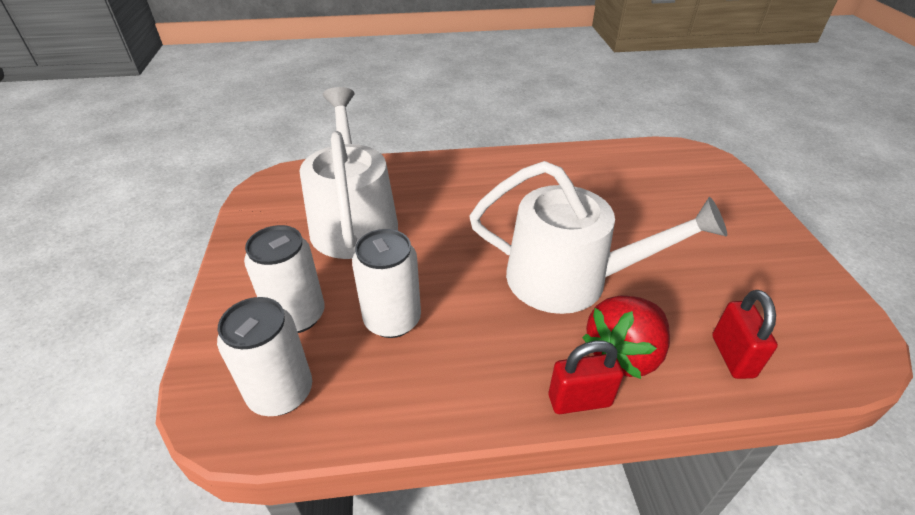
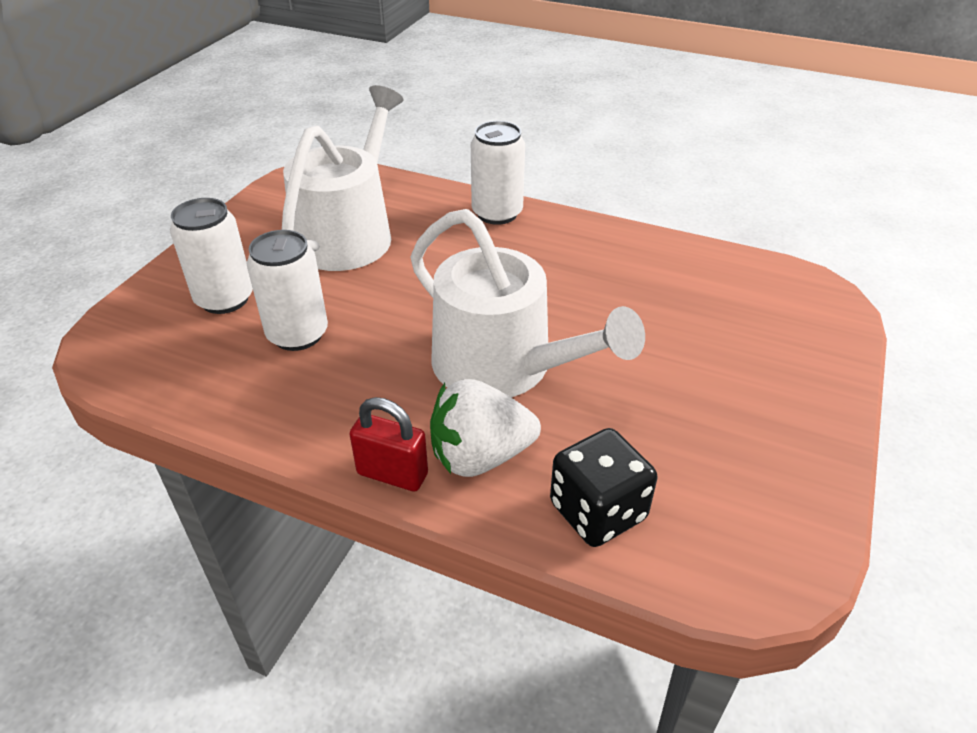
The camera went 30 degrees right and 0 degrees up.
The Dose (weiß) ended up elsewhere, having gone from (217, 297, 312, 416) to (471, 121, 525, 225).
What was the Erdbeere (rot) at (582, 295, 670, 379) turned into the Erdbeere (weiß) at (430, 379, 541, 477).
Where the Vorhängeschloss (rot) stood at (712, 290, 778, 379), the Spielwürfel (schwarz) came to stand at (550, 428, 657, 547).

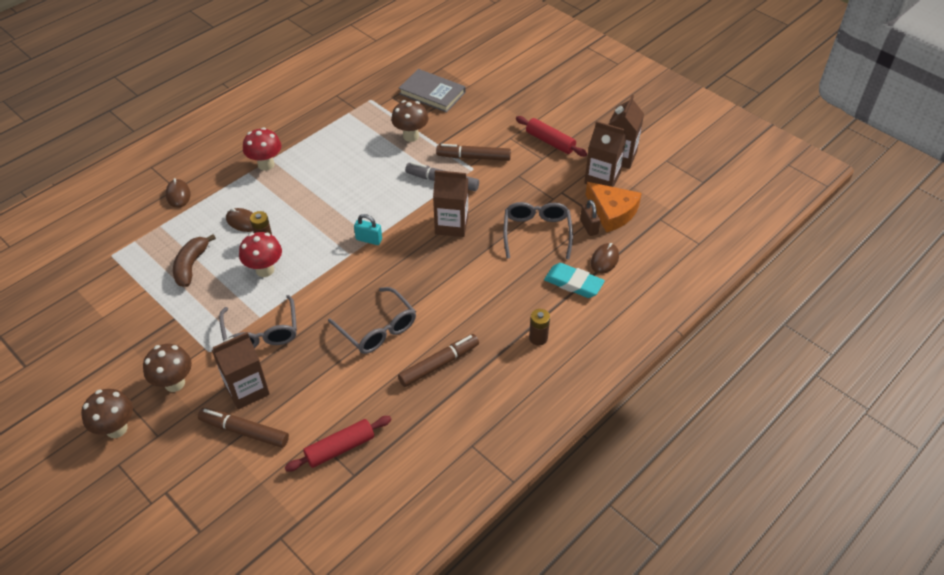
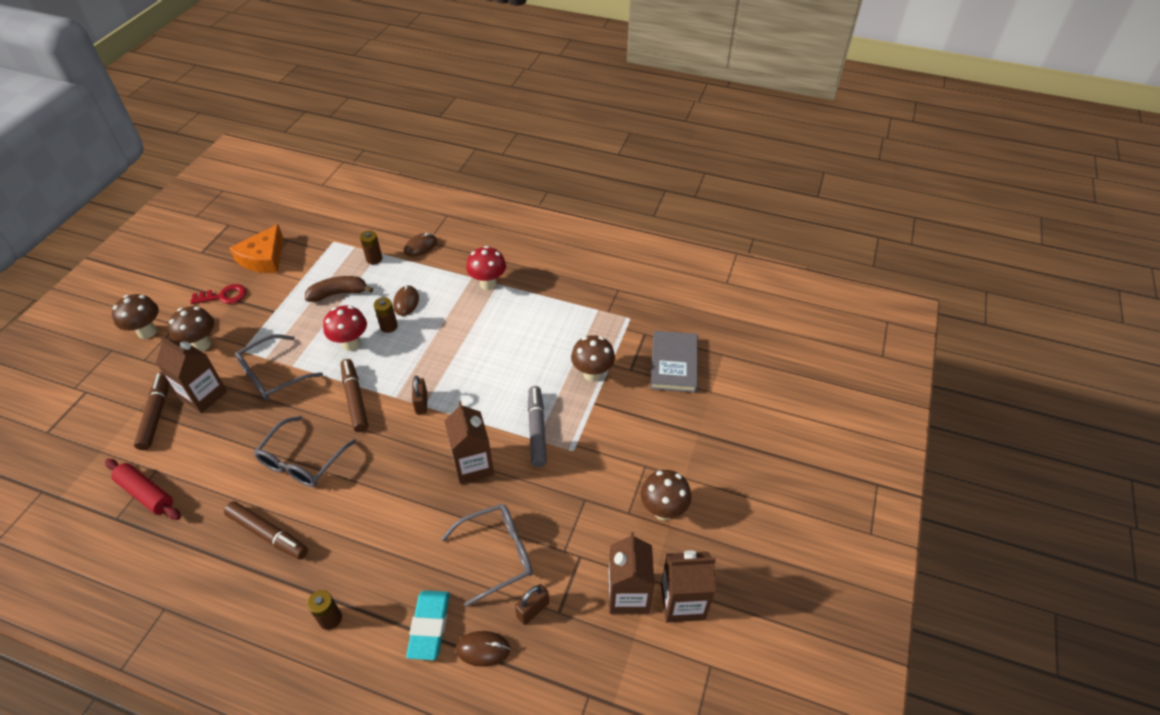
The camera went 65 degrees right and 0 degrees up.
What was the Vorhängeschloss (türkis) at (354, 214, 382, 245) turned into the Vorhängeschloss (braun) at (412, 375, 427, 414).
The Filzstift (braun) ended up elsewhere, having gone from (436, 144, 511, 161) to (341, 359, 368, 432).
Where the Nudelholz (rot) stood at (516, 116, 587, 157), the Pilz (braun) came to stand at (641, 470, 692, 520).
The Käse (orange) ended up elsewhere, having gone from (585, 182, 642, 232) to (229, 224, 283, 273).
The second view gained the Schlüssel (rot) at (190, 284, 247, 304).
The second view gained the Batterie (braun) at (360, 231, 382, 264).

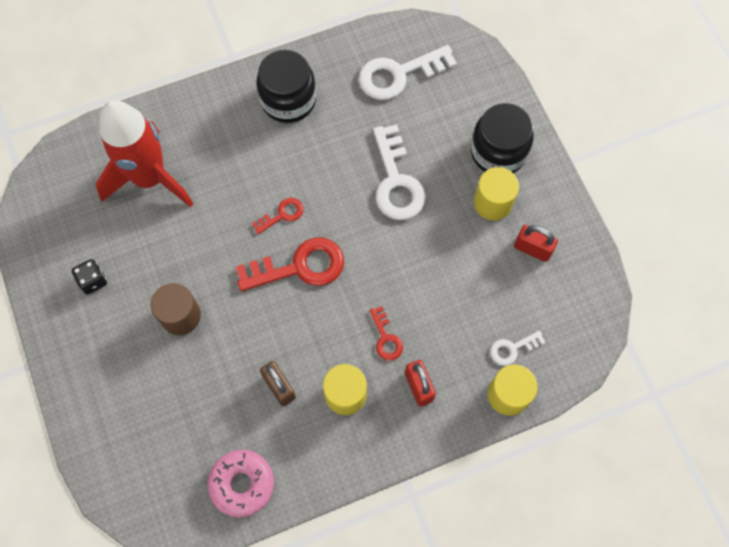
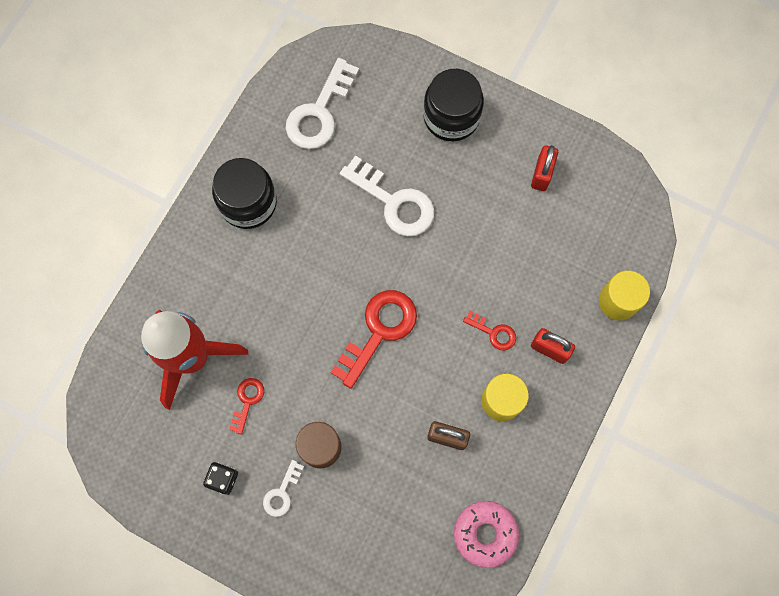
The camera went 40 degrees left and 5 degrees up.
The Schlüssel (rot) ended up elsewhere, having gone from (252, 198, 304, 234) to (229, 378, 264, 435).
The second view lost the Vollzylinder (gelb) at (474, 167, 519, 220).
The Schlüssel (weiß) ended up elsewhere, having gone from (490, 331, 546, 366) to (263, 460, 304, 517).
The Vorhängeschloss (rot) at (514, 225, 558, 262) ended up facing another way, 60 degrees counterclockwise from before.

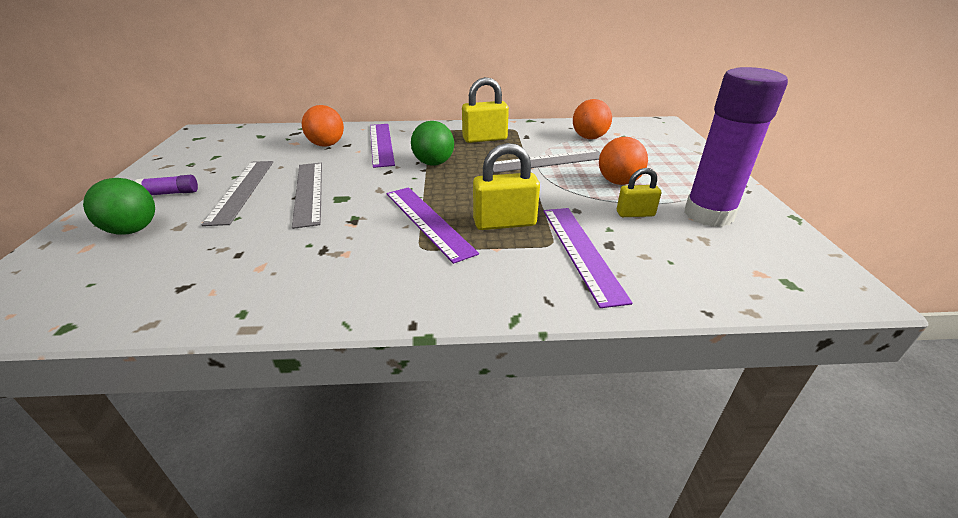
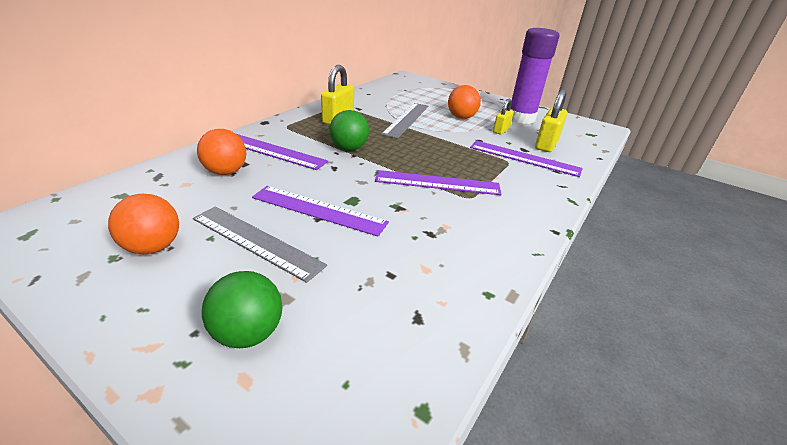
The camera went 55 degrees left and 0 degrees up.
The second view lost the Klebestift (lila) at (135, 175, 198, 195).
What was the Lineal (grau) at (292, 163, 322, 229) turned into the Lineal (lila) at (252, 186, 389, 236).
The Vorhängeschloss (gelb) ended up elsewhere, having gone from (473, 143, 540, 230) to (535, 89, 567, 152).
The Ball (orange) ended up elsewhere, having gone from (573, 99, 612, 139) to (108, 194, 179, 254).

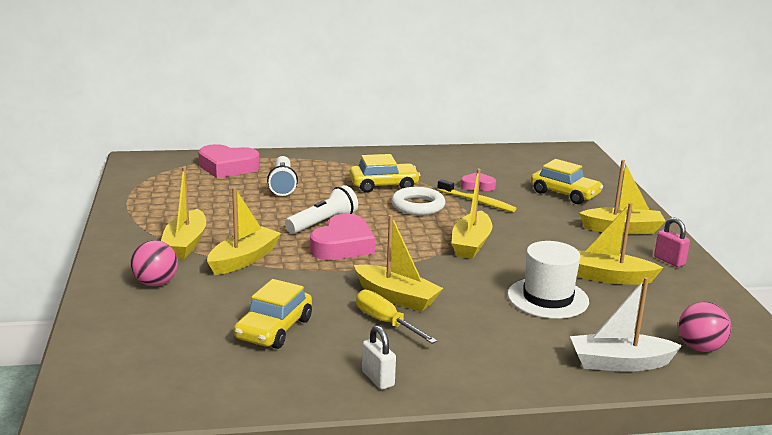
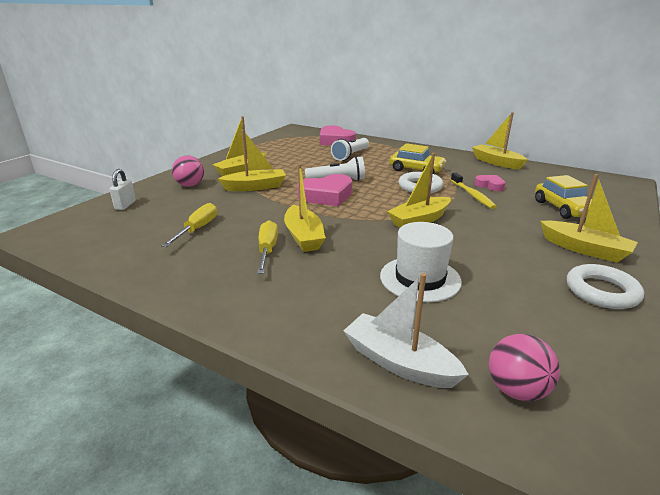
The camera went 40 degrees right and 5 degrees up.
Where the Auto (gelb) stood at (234, 279, 312, 349), the Schraubenzieher (gelb) came to stand at (161, 203, 217, 247).
The Vorhängeschloss (weiß) ended up elsewhere, having gone from (362, 325, 396, 389) to (109, 169, 136, 210).
The Boot (gelb) ended up elsewhere, having gone from (577, 203, 663, 284) to (472, 112, 528, 169).
Where the Vorhängeschloss (rosa) stood at (654, 218, 690, 267), the Ring (weiß) came to stand at (567, 264, 644, 309).

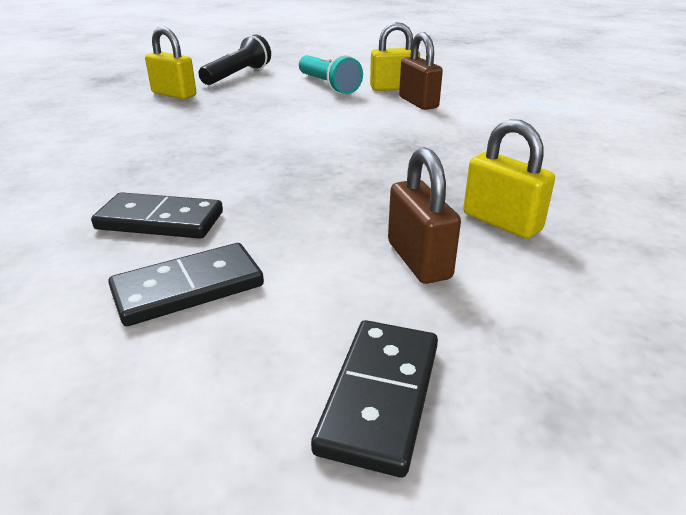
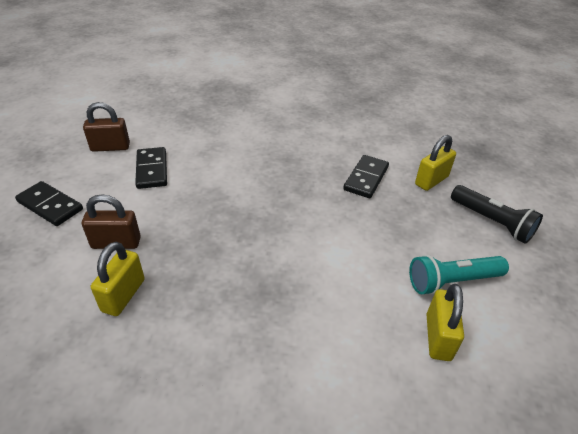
The camera went 105 degrees right and 10 degrees up.
The Dominostein (schwarz) ended up elsewhere, having gone from (91, 192, 223, 239) to (343, 155, 389, 198).
The Vorhängeschloss (braun) ended up elsewhere, having gone from (399, 32, 443, 110) to (83, 102, 130, 152).
The Vorhängeschloss (gelb) at (463, 119, 555, 239) ended up facing another way, 45 degrees counterclockwise from before.

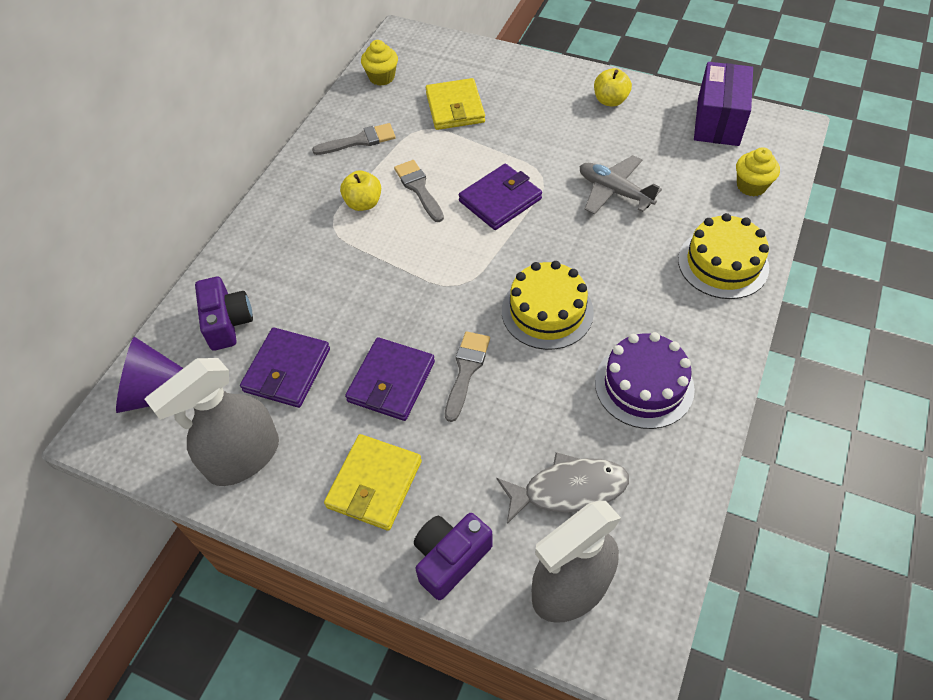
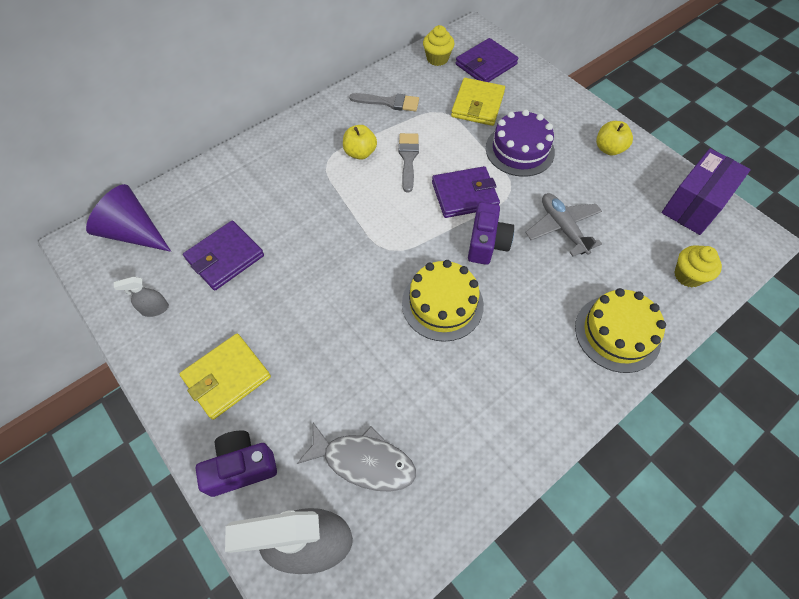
The camera went 25 degrees right and 5 degrees up.
The size of the Sprühflasche (grau) at (145, 358, 279, 486) changed by a factor of 0.44.
The Kamera (lila) ended up elsewhere, having gone from (195, 277, 253, 351) to (468, 202, 514, 265).
The Geldbörse (lila) ended up elsewhere, having gone from (345, 337, 435, 421) to (456, 38, 518, 82).
The second view lost the Pinsel (grau) at (445, 331, 490, 422).
The Kuchen (lila) ended up elsewhere, having gone from (595, 332, 695, 429) to (486, 109, 555, 177).

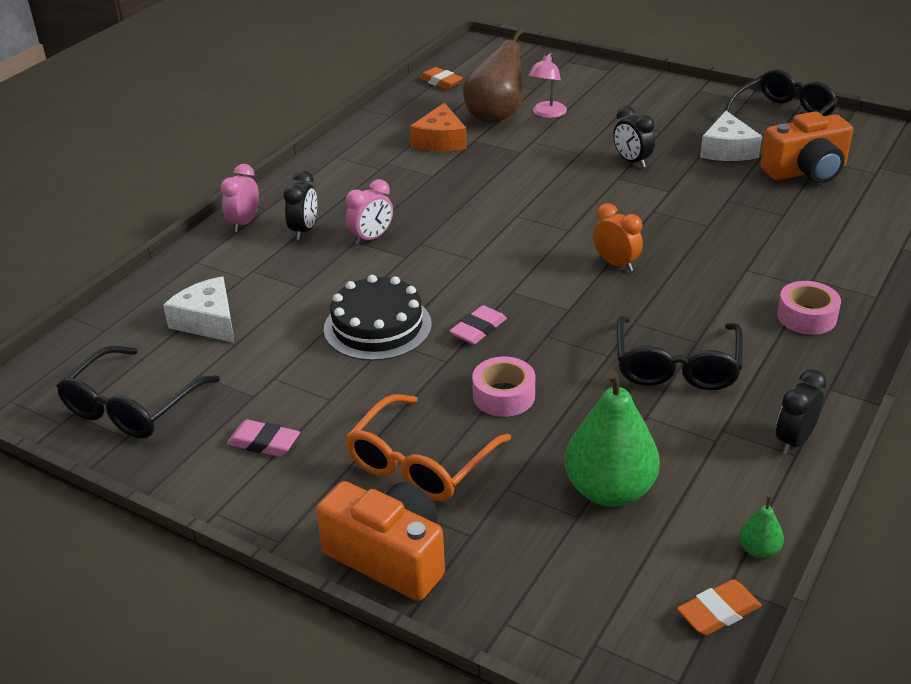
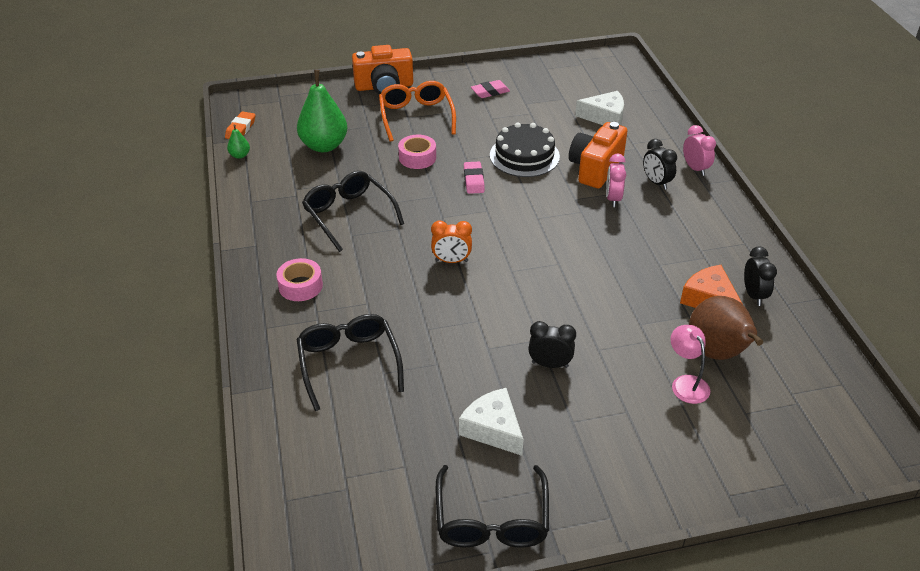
The camera went 135 degrees right and 5 degrees up.
The Brille (schwarz) ended up elsewhere, having gone from (56, 346, 220, 439) to (297, 314, 404, 411).
The second view lost the Radiergummi (orange) at (419, 67, 463, 89).
The Kamera (orange) ended up elsewhere, having gone from (760, 111, 853, 183) to (569, 122, 628, 188).
The Wecker (schwarz) ended up elsewhere, having gone from (776, 369, 826, 454) to (744, 247, 777, 306).

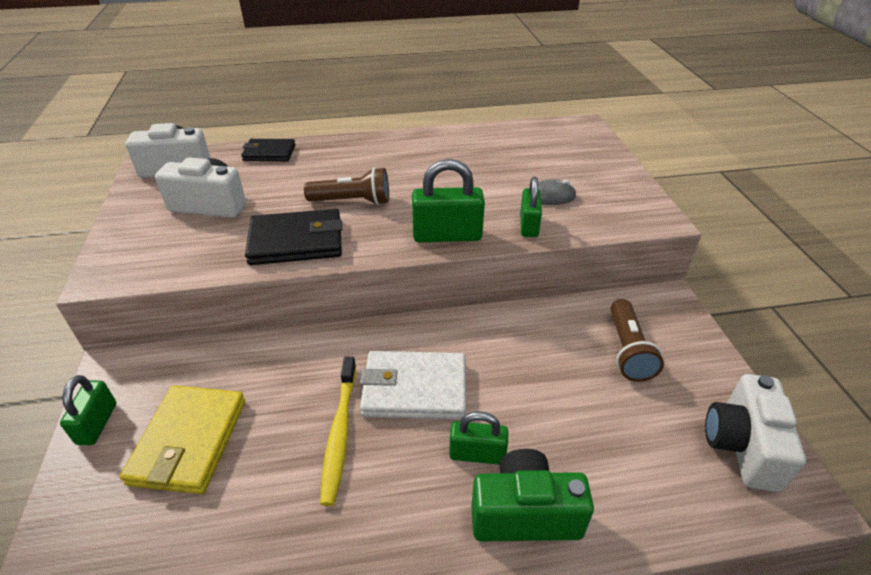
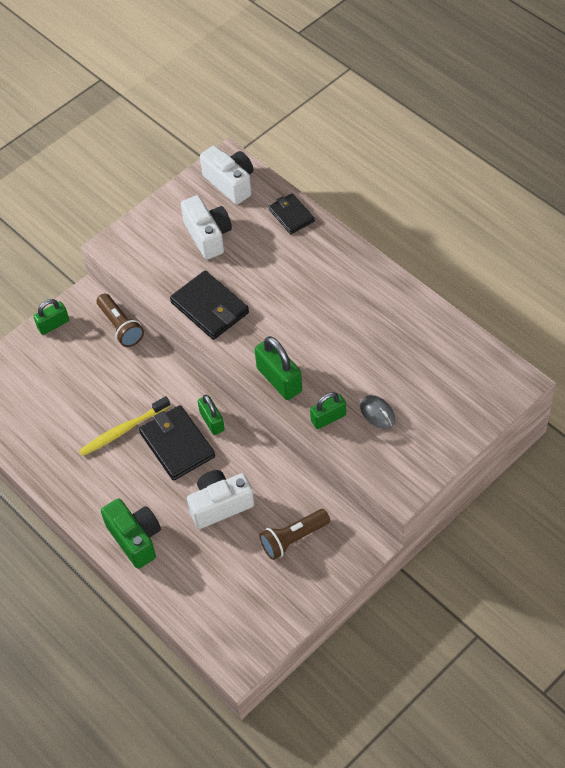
The camera went 60 degrees right and 15 degrees up.
The second view lost the Geldbörse (gelb) at (120, 385, 245, 494).
The Taschenlampe (braun) ended up elsewhere, having gone from (304, 167, 389, 205) to (97, 294, 144, 347).
What was the Geldbörse (weiß) at (360, 351, 466, 420) turned into the Geldbörse (schwarz) at (139, 405, 215, 481).
The Vorhängeschloss (grün) ended up elsewhere, having gone from (449, 411, 508, 465) to (198, 395, 225, 435).
The Kamera (weiß) ended up elsewhere, having gone from (705, 374, 806, 492) to (187, 470, 254, 529).

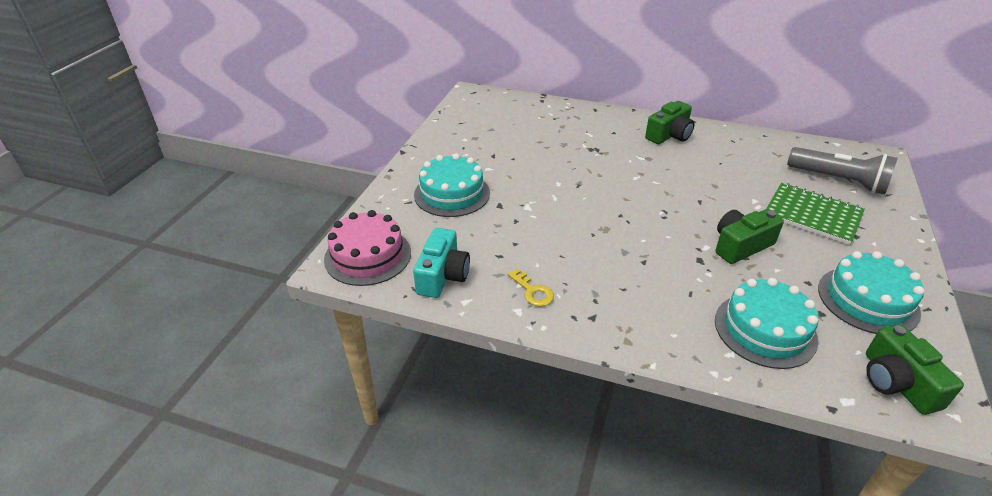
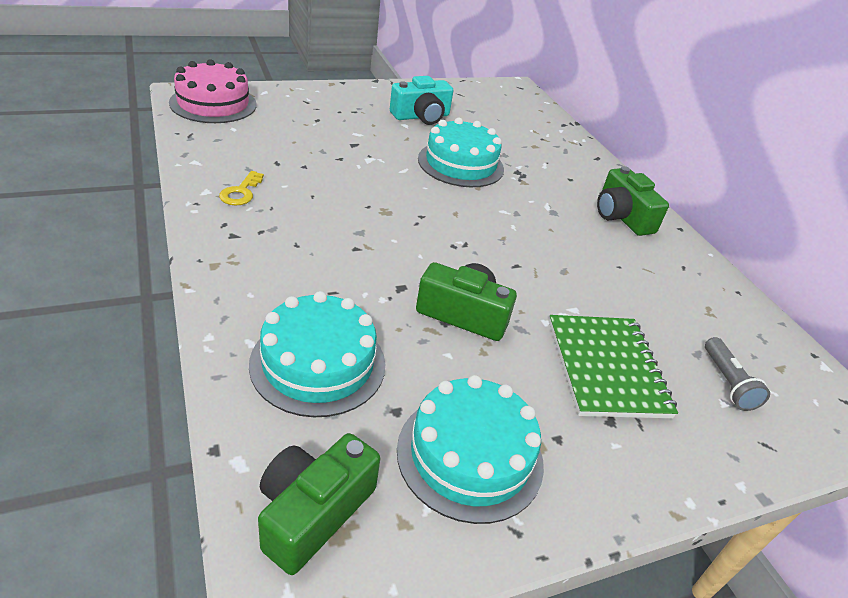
The camera went 45 degrees right and 0 degrees up.
The Kamera (türkis) ended up elsewhere, having gone from (413, 228, 470, 298) to (390, 76, 453, 125).
The Kuchen (türkis) ended up elsewhere, having gone from (414, 154, 490, 217) to (418, 118, 504, 187).
The Kamera (grün) at (645, 101, 694, 144) ended up facing another way, 60 degrees clockwise from before.
The size of the Taschenlampe (grau) at (787, 147, 898, 194) changed by a factor of 0.54.

